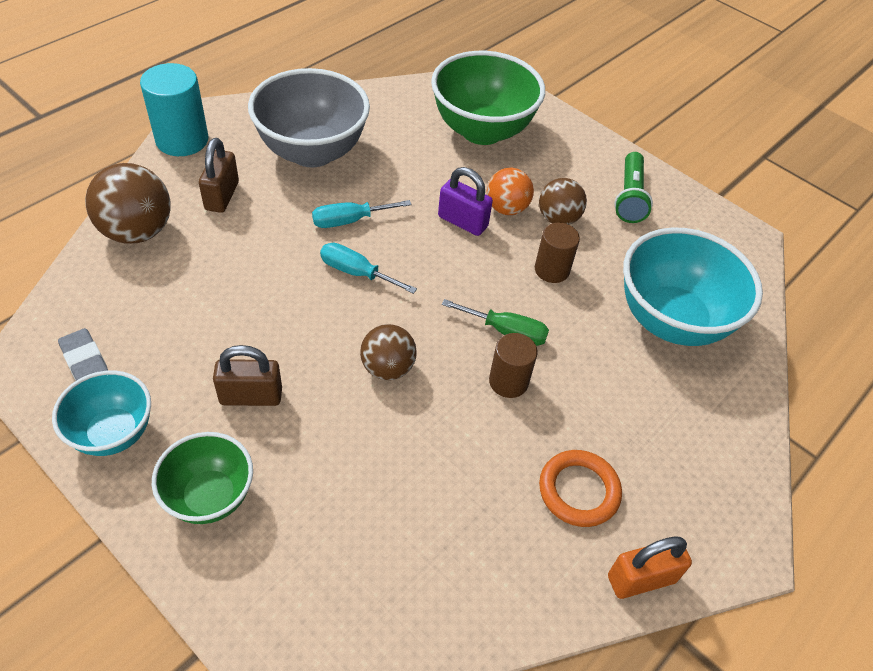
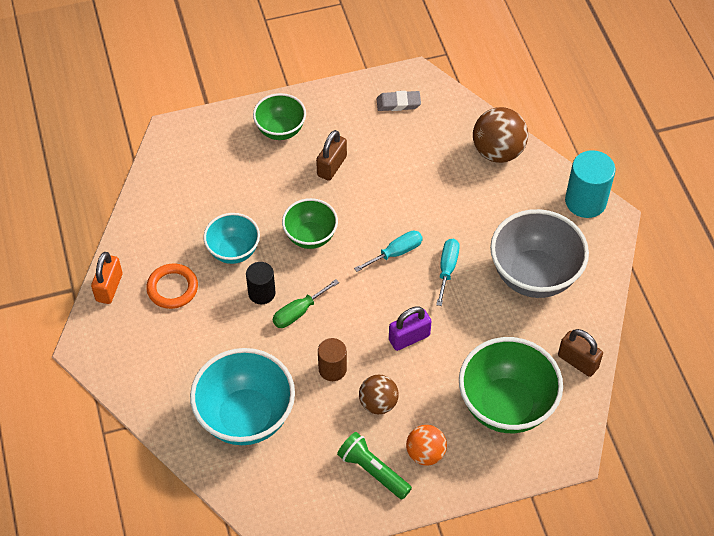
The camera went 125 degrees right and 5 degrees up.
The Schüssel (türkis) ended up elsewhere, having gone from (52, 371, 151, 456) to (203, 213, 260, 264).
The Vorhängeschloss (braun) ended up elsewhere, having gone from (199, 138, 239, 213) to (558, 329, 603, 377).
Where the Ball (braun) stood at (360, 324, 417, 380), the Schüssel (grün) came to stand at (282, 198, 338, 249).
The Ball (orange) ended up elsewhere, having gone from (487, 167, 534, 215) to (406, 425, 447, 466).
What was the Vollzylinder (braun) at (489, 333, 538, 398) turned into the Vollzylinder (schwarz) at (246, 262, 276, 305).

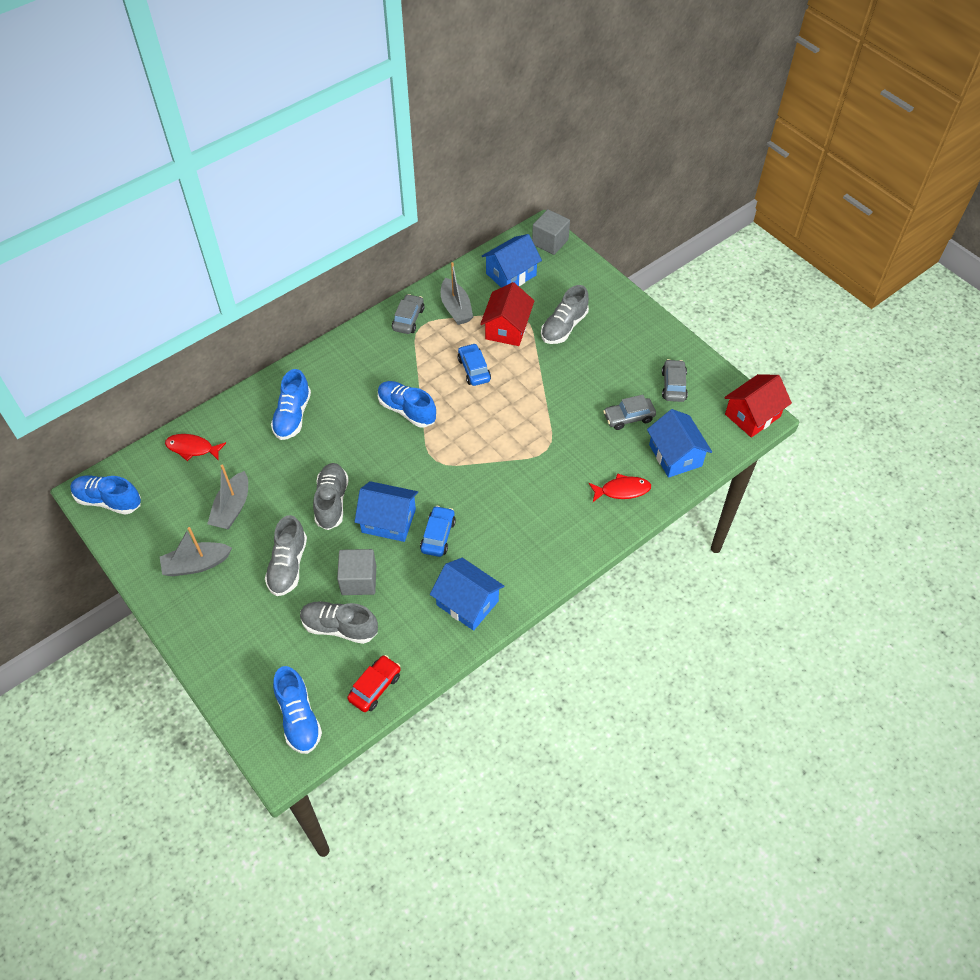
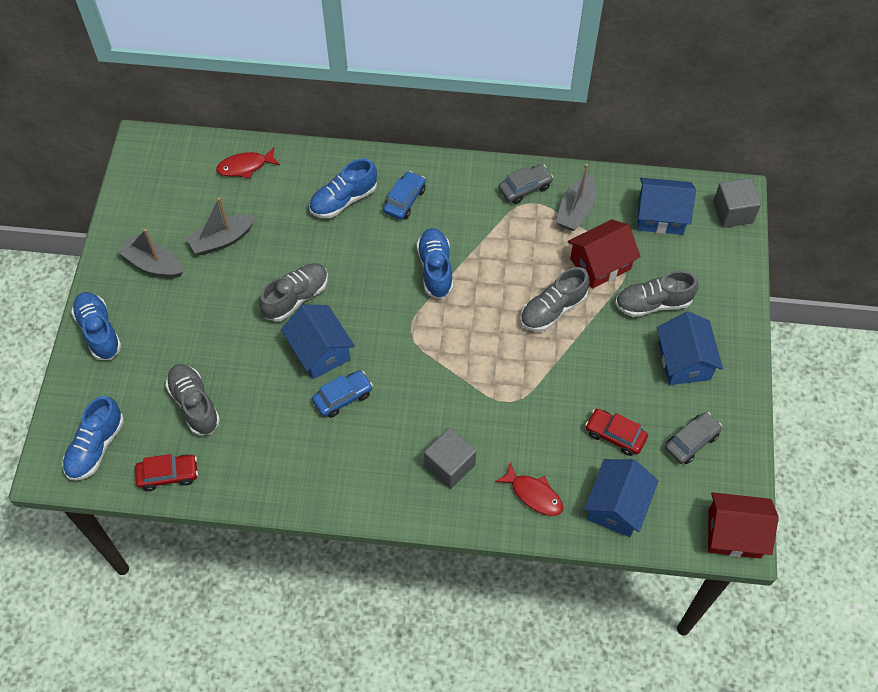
The camera went 45 degrees right and 5 degrees up.
The Schuh (blau) ended up elsewhere, having gone from (70, 475, 141, 515) to (71, 292, 122, 360).
The Fisch (rot) at (165, 434, 226, 461) ended up facing another way, 75 degrees counterclockwise from before.
The Schuh (grau) ended up elsewhere, having gone from (265, 515, 307, 596) to (520, 267, 590, 332).
The Kubus (grau) ended up elsewhere, having gone from (337, 549, 376, 595) to (424, 428, 476, 489).
The Haus (blau) ended up elsewhere, having gone from (430, 558, 504, 631) to (657, 312, 723, 385).
The Auto (blau) ended up elsewhere, having gone from (458, 343, 491, 386) to (383, 171, 426, 220).
What was the Auto (grau) at (603, 395, 656, 430) turned into the Auto (rot) at (585, 409, 648, 456).

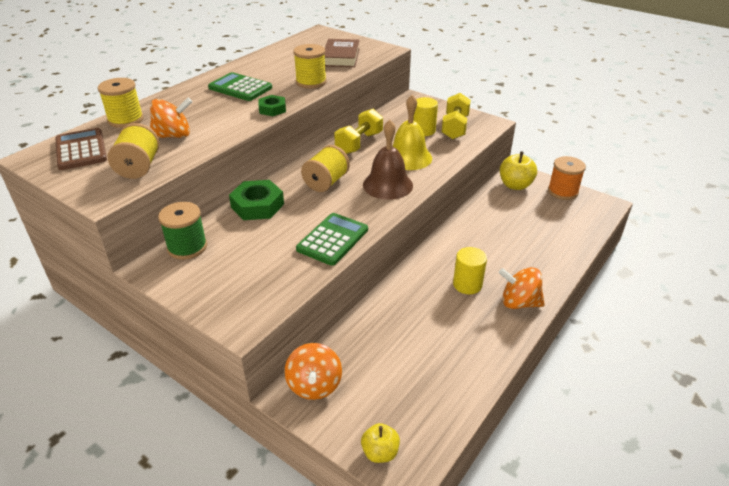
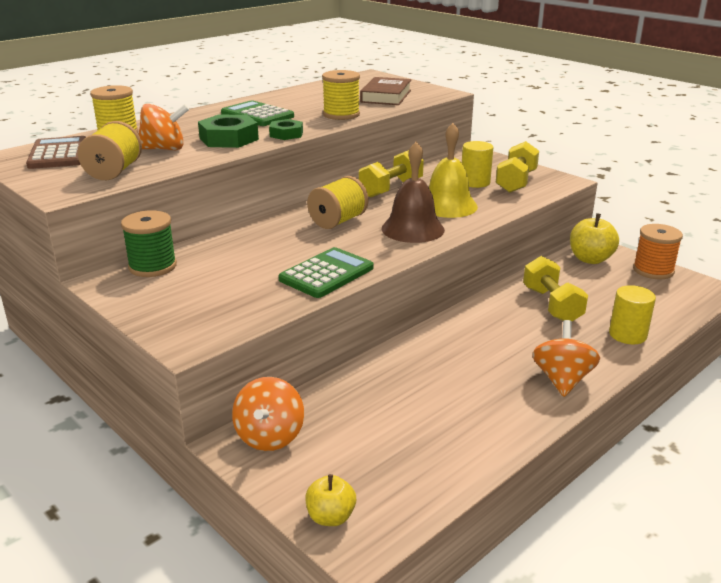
The camera went 10 degrees right and 10 degrees down.
The Sechskantmutter (grün) ended up elsewhere, having gone from (229, 180, 284, 220) to (198, 114, 259, 148).
The Vollzylinder (gelb) ended up elsewhere, having gone from (453, 247, 487, 294) to (609, 285, 656, 344).
The Kreisel (orange) at (499, 267, 545, 309) ended up facing another way, 75 degrees clockwise from before.
The second view gained the Hantel (gelb) at (523, 256, 588, 321).

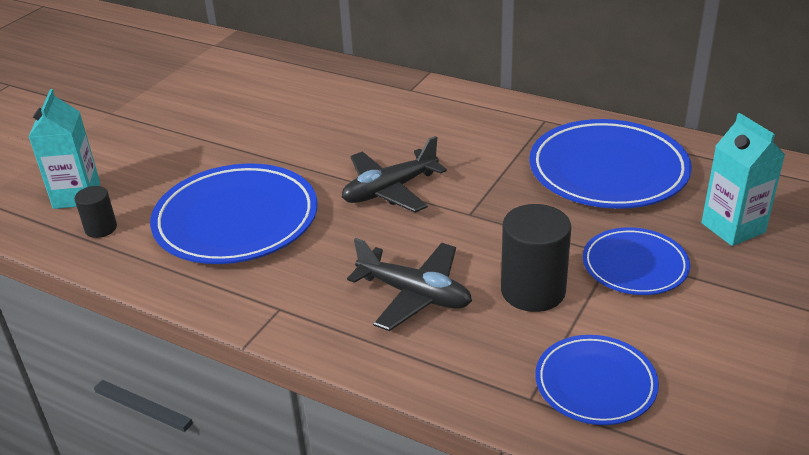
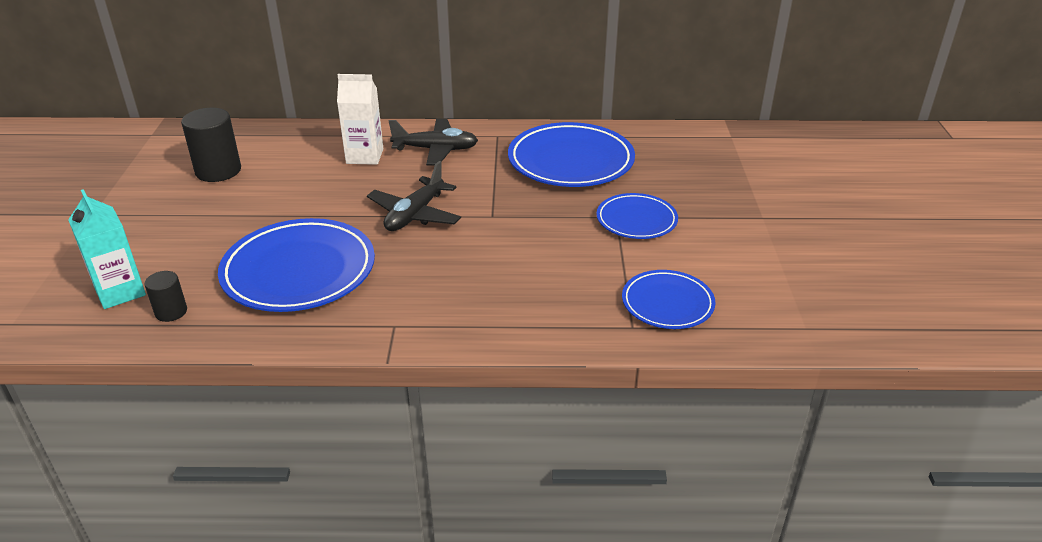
The camera went 30 degrees left and 0 degrees up.
The Flugzeug (schwarz) ended up elsewhere, having gone from (347, 238, 472, 331) to (389, 119, 478, 165).
The Vollzylinder (schwarz) ended up elsewhere, having gone from (501, 204, 571, 312) to (181, 108, 241, 182).
The second view lost the Getränkekarton (türkis) at (701, 113, 785, 246).
The second view gained the Getränkekarton (weiß) at (337, 74, 383, 165).

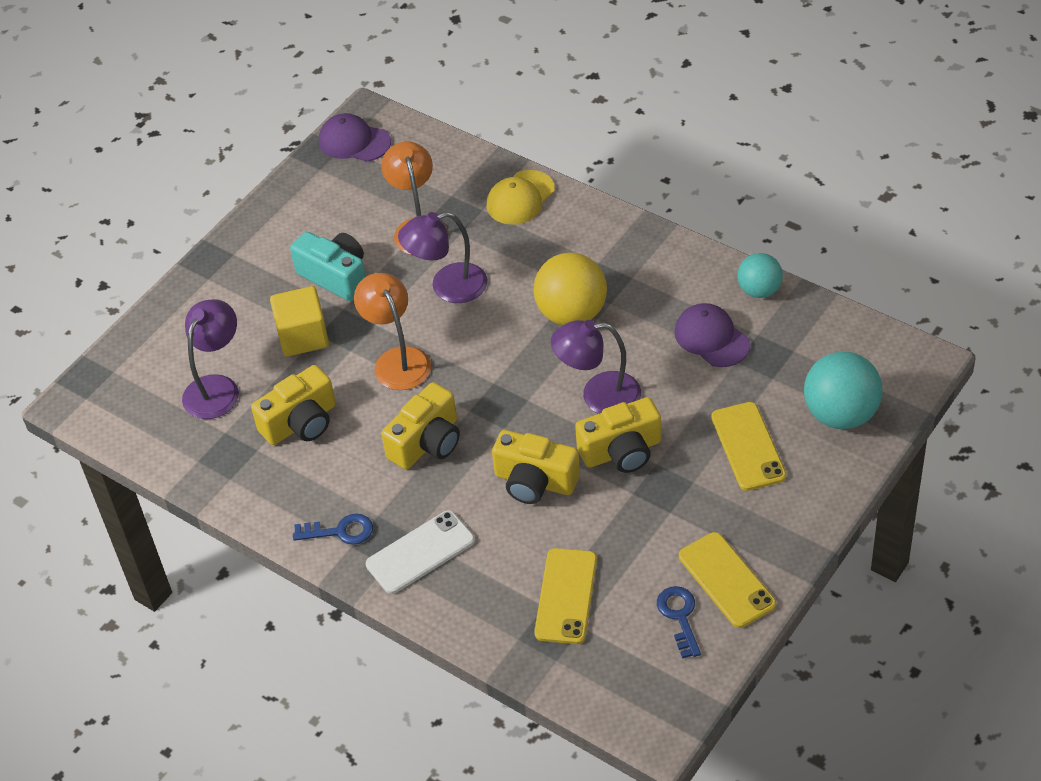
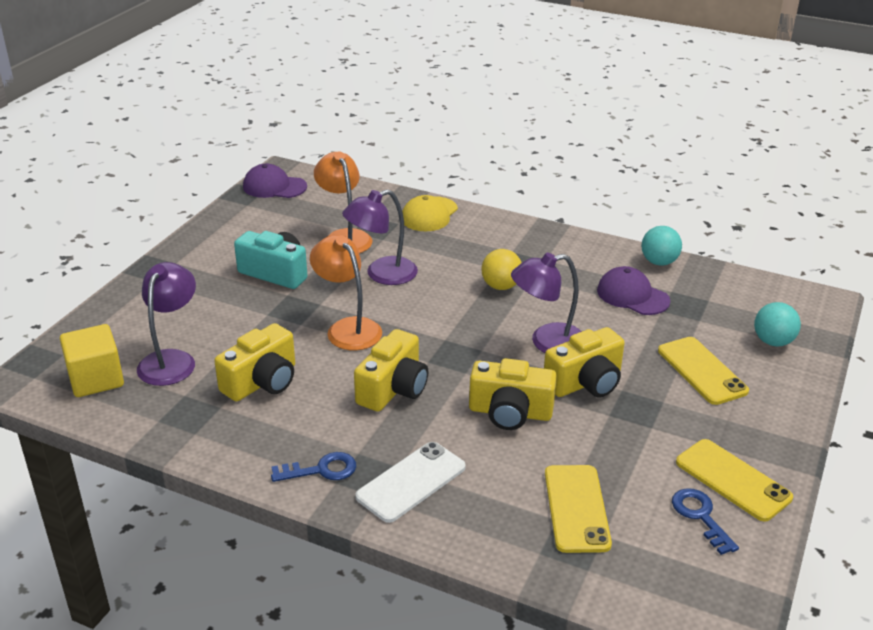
The camera went 15 degrees left and 15 degrees down.
The Kubus (gelb) ended up elsewhere, having gone from (270, 286, 329, 357) to (60, 324, 124, 397).
The size of the Ball (gelb) at (533, 253, 607, 325) changed by a factor of 0.62.
The size of the Ball (türkis) at (804, 352, 883, 429) changed by a factor of 0.62.

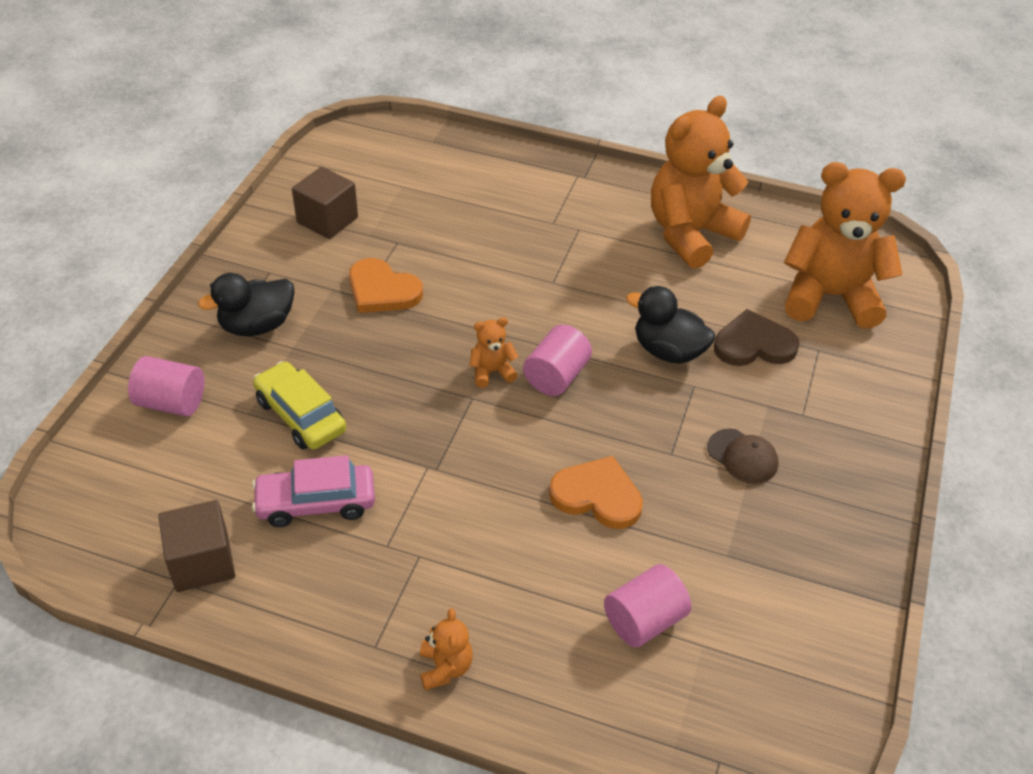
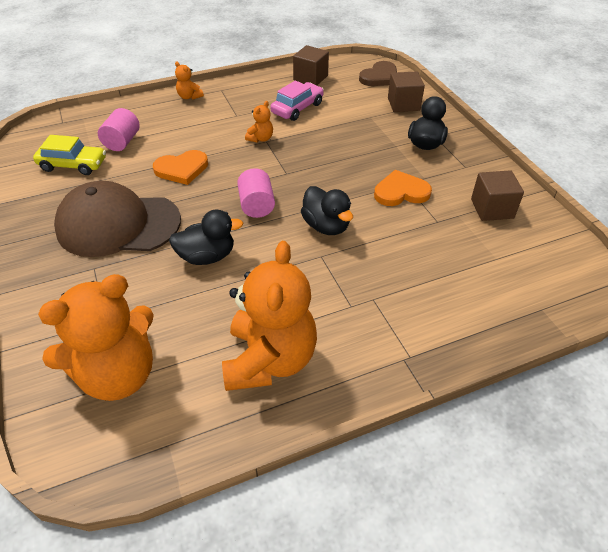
The camera went 140 degrees right and 0 degrees up.
Where the Vollzylinder (rosa) stood at (128, 356, 204, 416), the Kubus (braun) came to stand at (388, 71, 425, 112).
The Auto (gelb) ended up elsewhere, having gone from (253, 361, 346, 449) to (33, 135, 106, 175).
The Teddybär (orange) ended up elsewhere, having gone from (470, 317, 519, 388) to (245, 101, 273, 143).
The size of the Kappe (braun) at (707, 429, 779, 484) changed by a factor of 2.48.
The Herz (braun) ended up elsewhere, having gone from (714, 309, 799, 366) to (359, 61, 397, 86).
The second view gained the Ente (schwarz) at (301, 186, 353, 235).

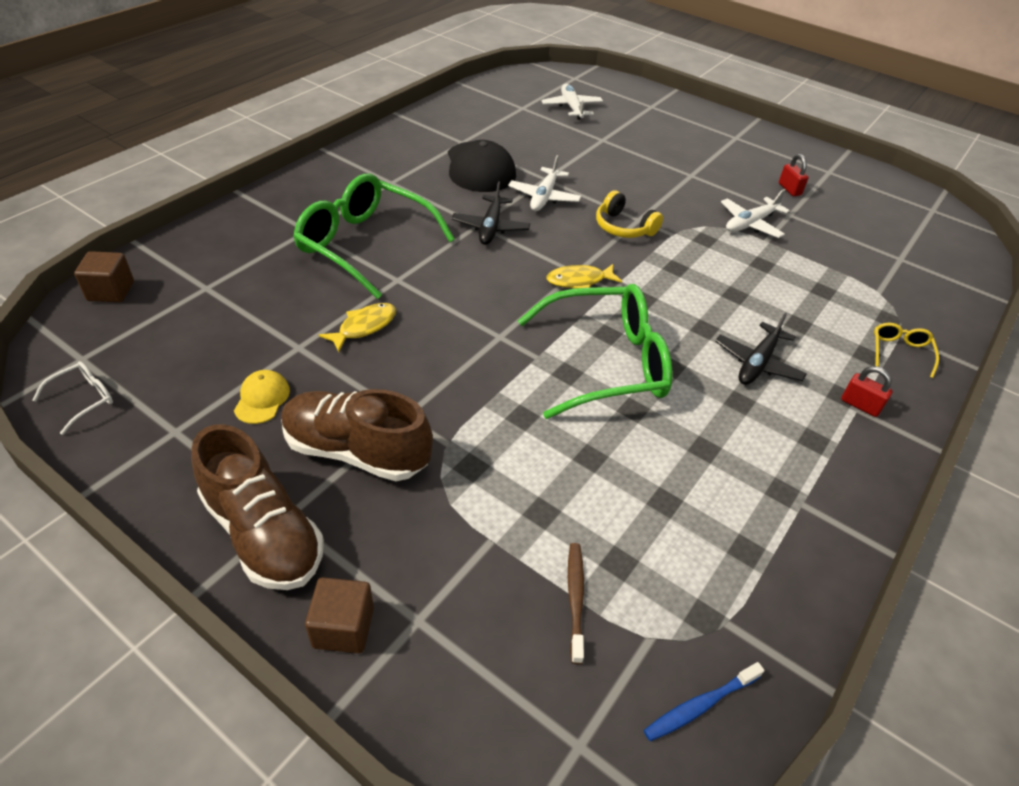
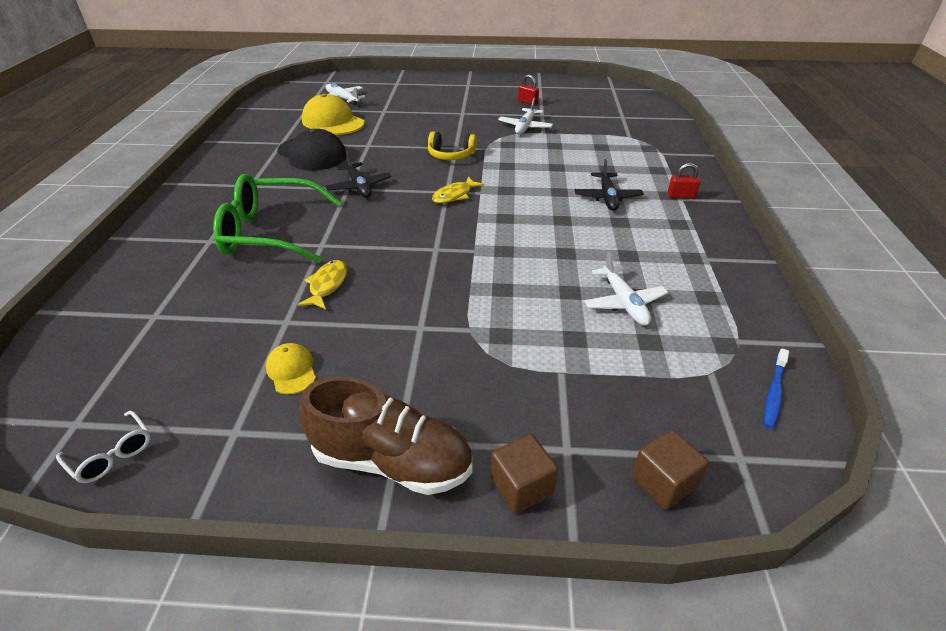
The camera went 30 degrees left and 5 degrees down.
The Brille (weiß) at (33, 361, 113, 435) ended up facing another way, 120 degrees clockwise from before.
The Kubus (braun) ended up elsewhere, having gone from (74, 251, 134, 302) to (632, 430, 709, 510).
The second view lost the Schuh (braun) at (281, 389, 433, 481).
The Flugzeug (weiß) ended up elsewhere, having gone from (508, 155, 581, 211) to (584, 252, 668, 326).
The second view lost the Brille (grün) at (518, 284, 673, 419).
The second view lost the Zahnbürste (braun) at (568, 543, 584, 664).
The second view lost the Brille (gelb) at (874, 323, 939, 378).
The second view gained the Kappe (gelb) at (302, 93, 365, 135).

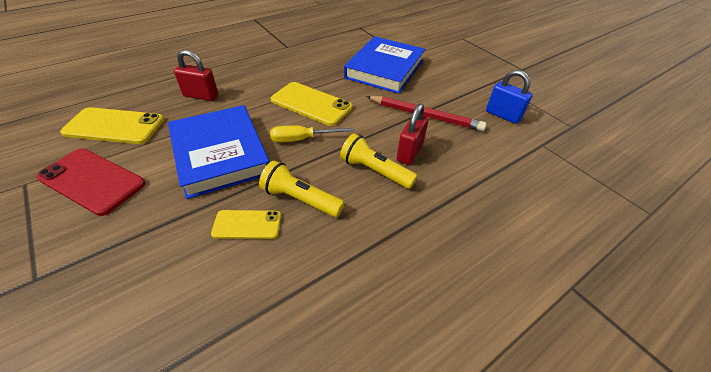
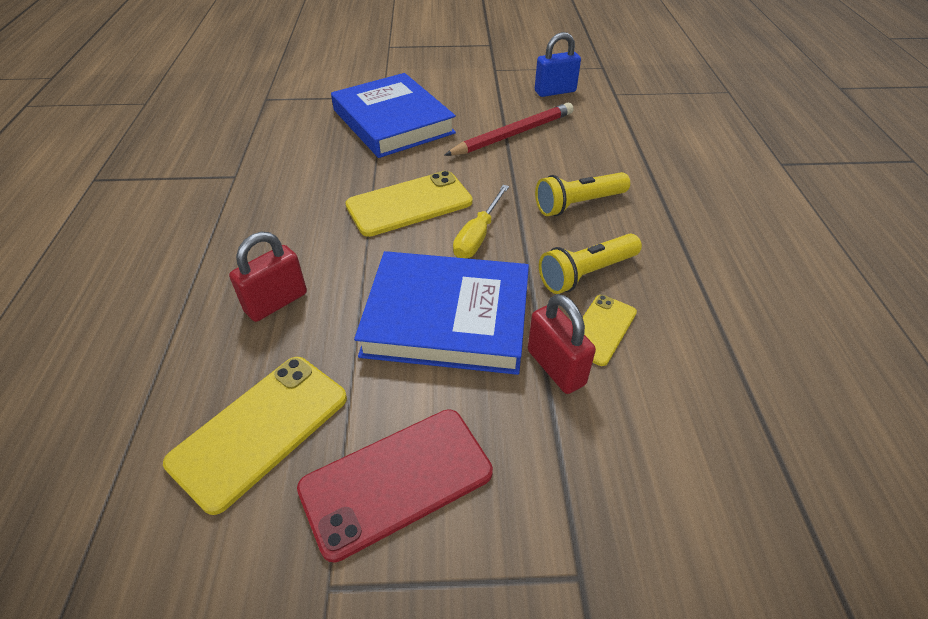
The camera went 55 degrees left and 0 degrees up.
The Vorhängeschloss (rot) ended up elsewhere, having gone from (397, 104, 428, 165) to (528, 294, 596, 394).

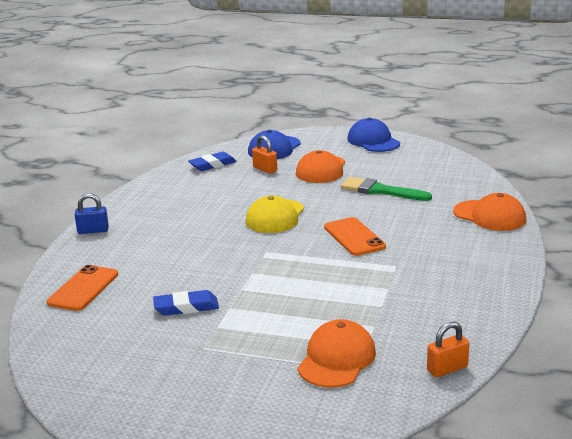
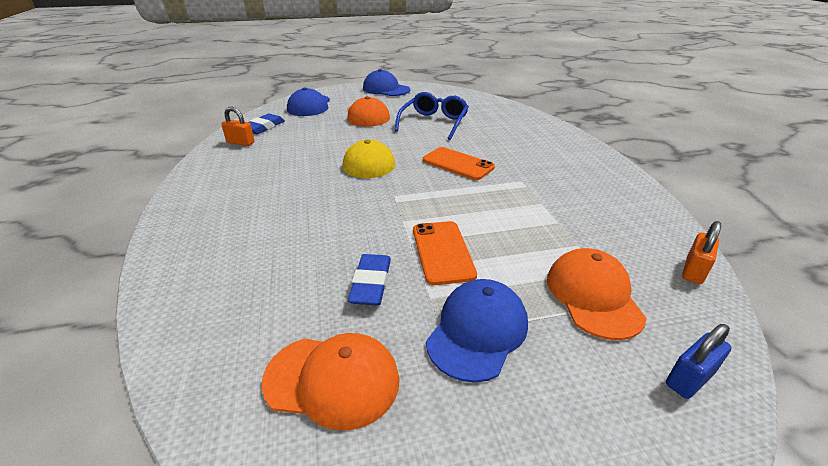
The camera went 30 degrees left and 10 degrees up.
The Handy (orange) ended up elsewhere, having gone from (47, 265, 118, 311) to (413, 221, 477, 285).
The Vorhängeschloss (blau) ended up elsewhere, having gone from (75, 193, 109, 234) to (666, 324, 732, 399).
The Radiergummi (blau) at (153, 290, 219, 316) ended up facing another way, 45 degrees counterclockwise from before.
The Vorhängeschloss (orange) ended up elsewhere, having gone from (252, 135, 277, 174) to (221, 106, 255, 146).
Where the Pinsel (grün) stood at (341, 177, 432, 201), the Brille (blau) came to stand at (394, 92, 469, 140).
The Kappe (orange) ended up elsewhere, having gone from (453, 193, 526, 231) to (262, 333, 399, 431).
The second view gained the Kappe (blau) at (426, 279, 528, 383).

